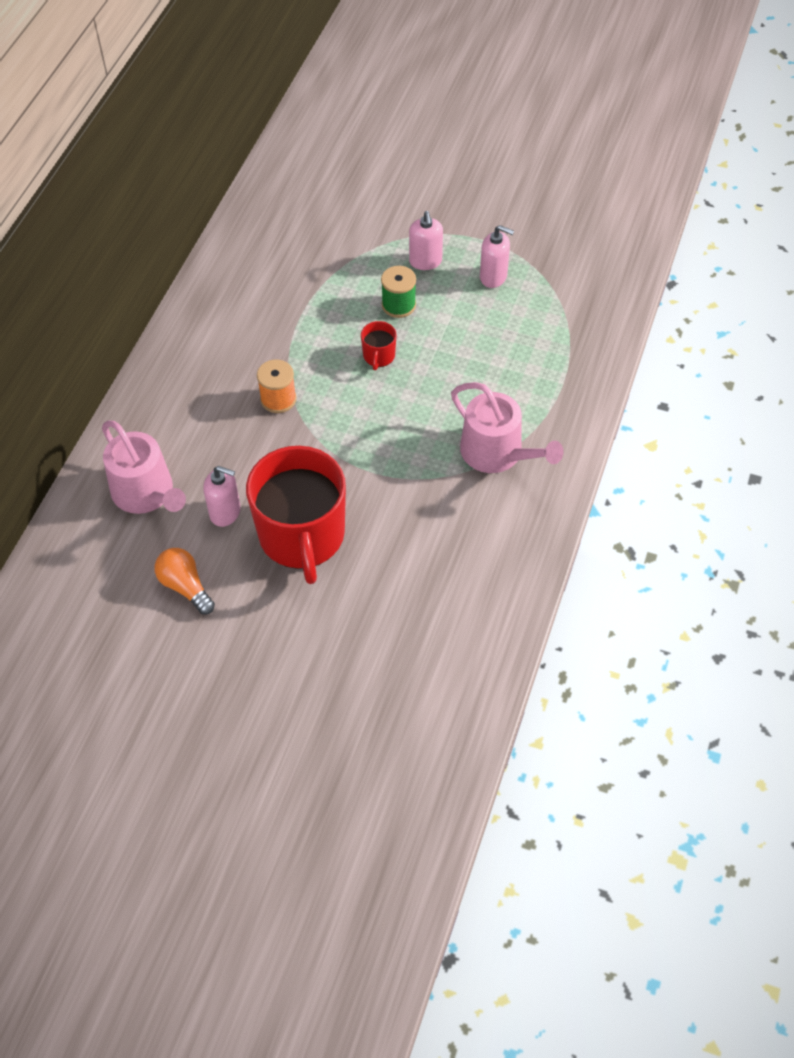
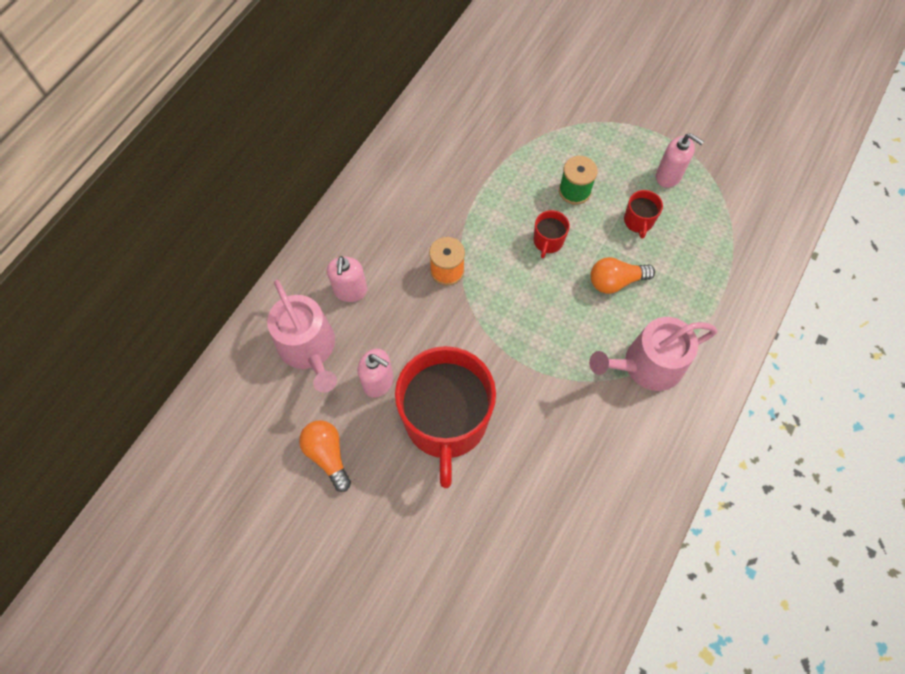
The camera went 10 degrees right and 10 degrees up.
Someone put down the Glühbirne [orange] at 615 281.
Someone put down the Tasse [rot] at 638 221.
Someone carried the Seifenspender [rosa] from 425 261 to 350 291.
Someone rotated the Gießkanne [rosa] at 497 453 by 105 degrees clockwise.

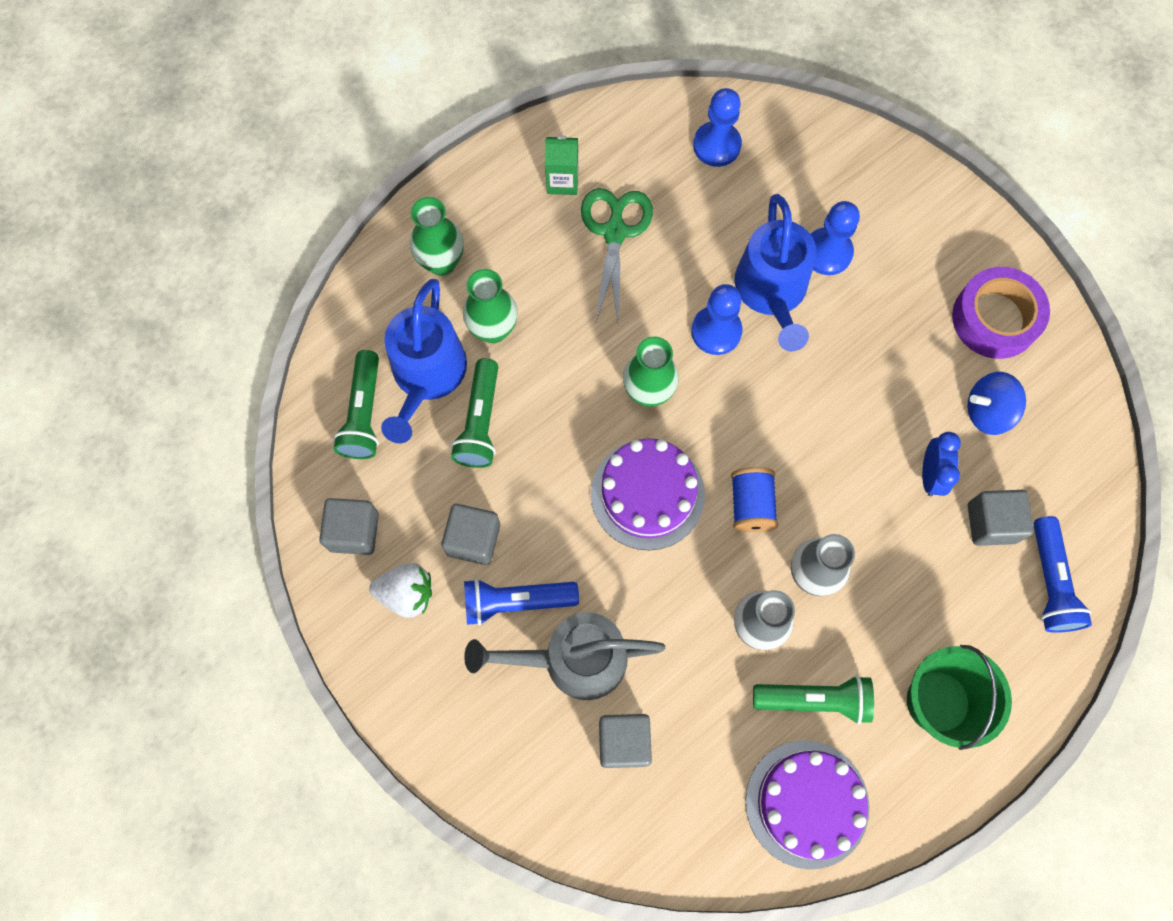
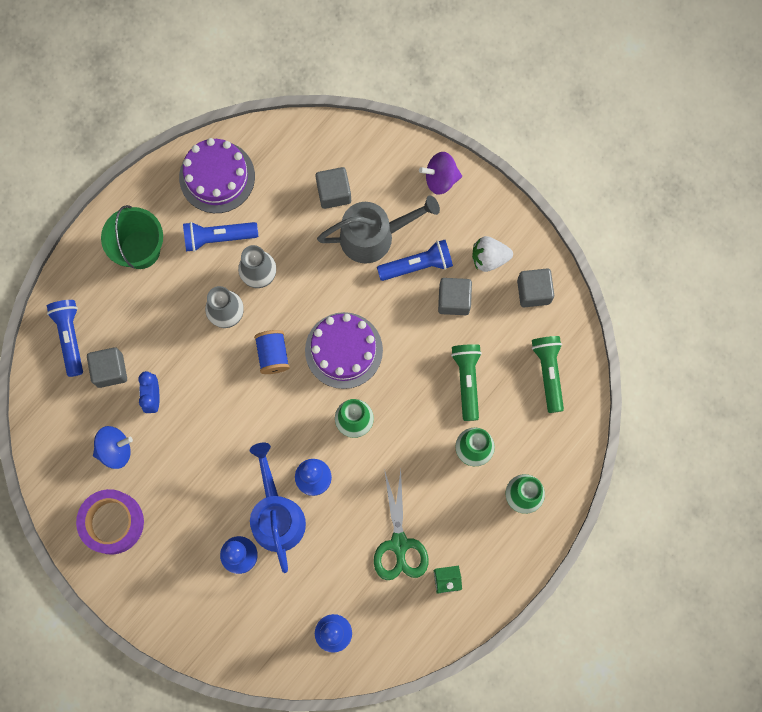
The camera went 170 degrees right and 5 degrees up.
Someone took away the Gießkanne [blau] at 427 375.
Someone put down the Kreisel [lila] at 440 179.
Someone repainted the Taschenlampe [grün] at 814 700, which became the Taschenlampe [blau] at 218 237.

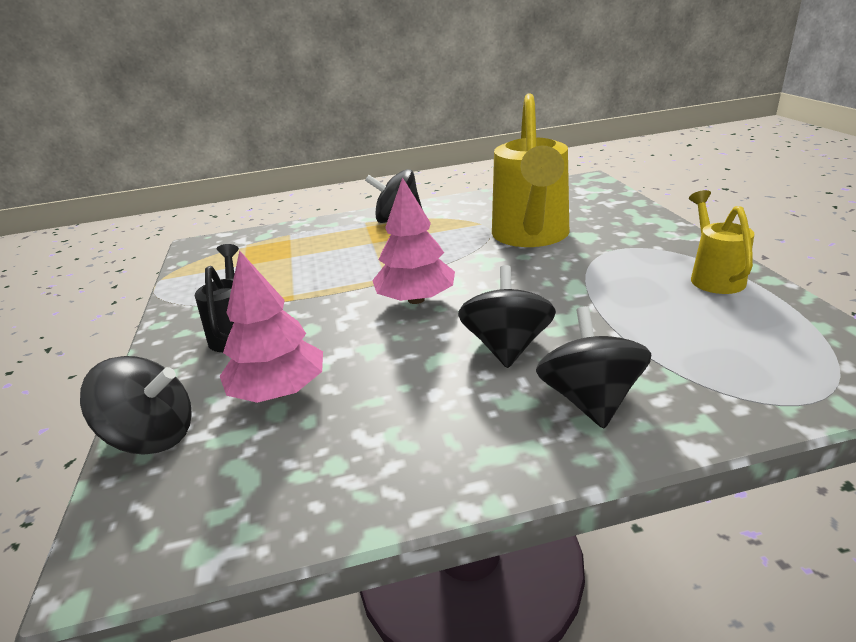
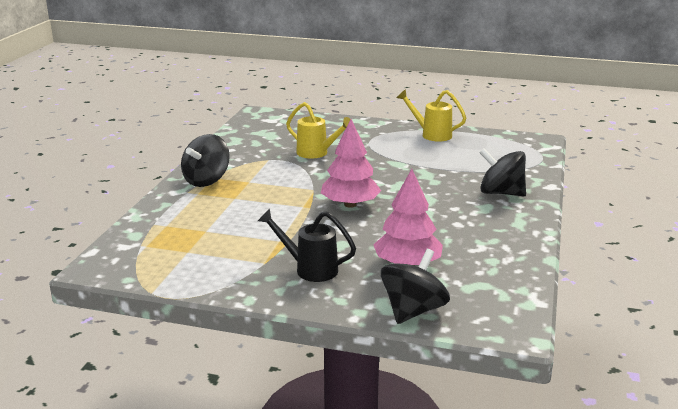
The camera went 65 degrees left and 5 degrees down.
Someone took away the Kreisel [schwarz] at 507 346.
Someone scaled the Gießkanne [gelb] at 531 237 by 0.53.

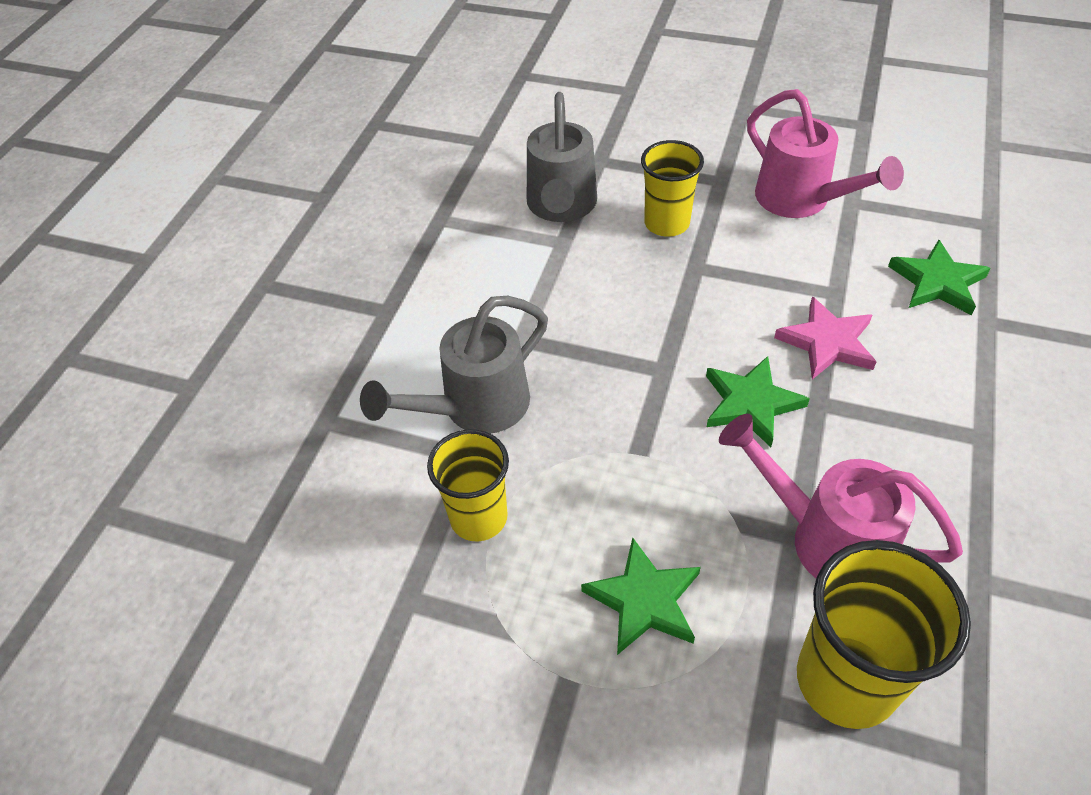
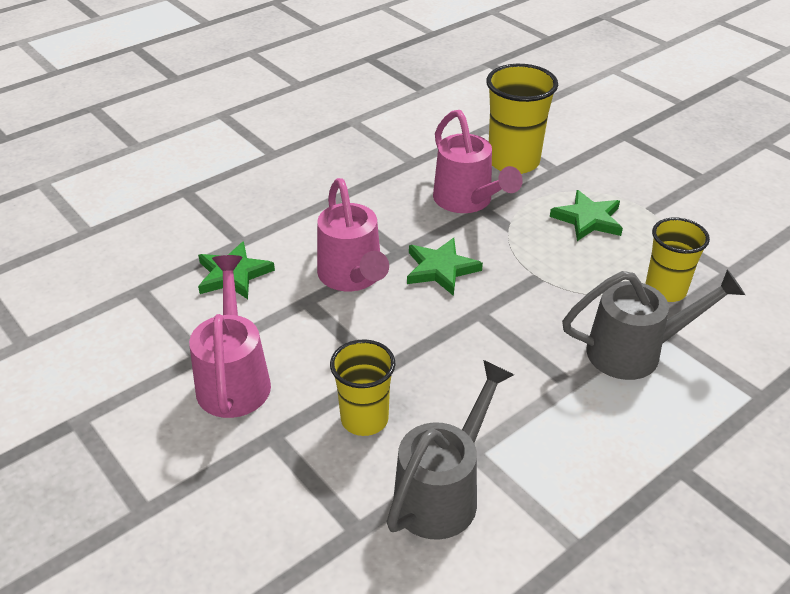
The camera went 150 degrees left and 10 degrees down.
Someone swapped the Stern [rosa] at 827 342 for the Gießkanne [rosa] at 352 277.

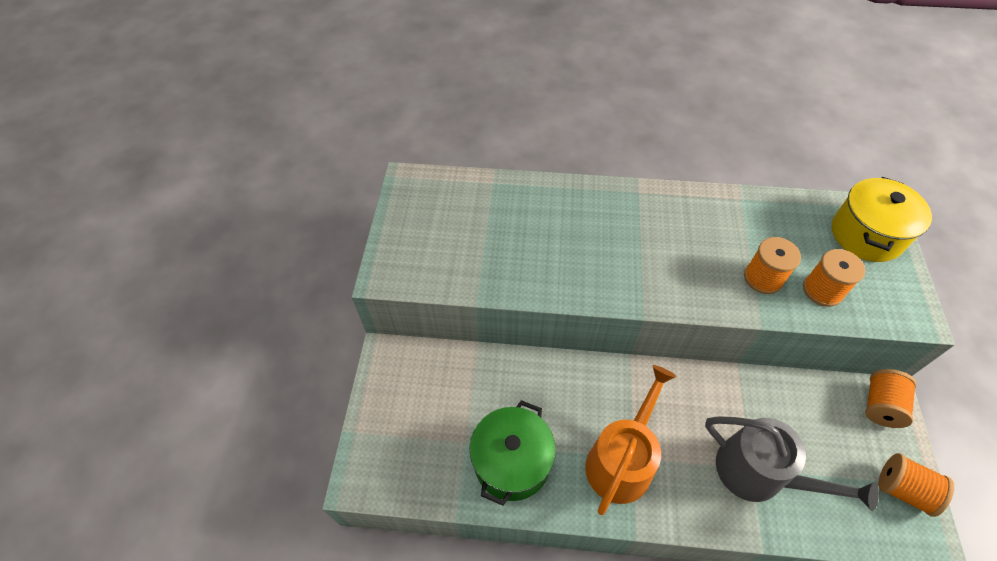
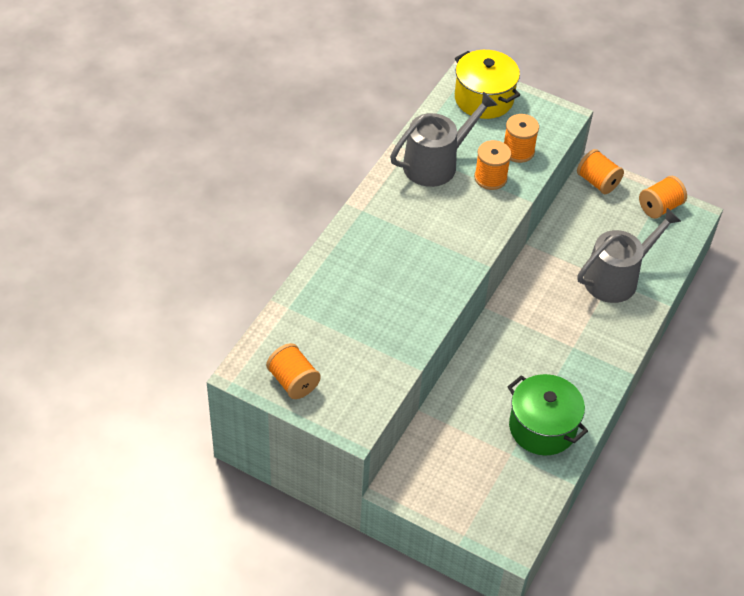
The camera went 70 degrees left and 5 degrees down.
Someone took away the Gießkanne [orange] at 622 460.
Someone put down the Garnrolle [orange] at 293 382.
Someone put down the Gießkanne [grau] at 436 164.

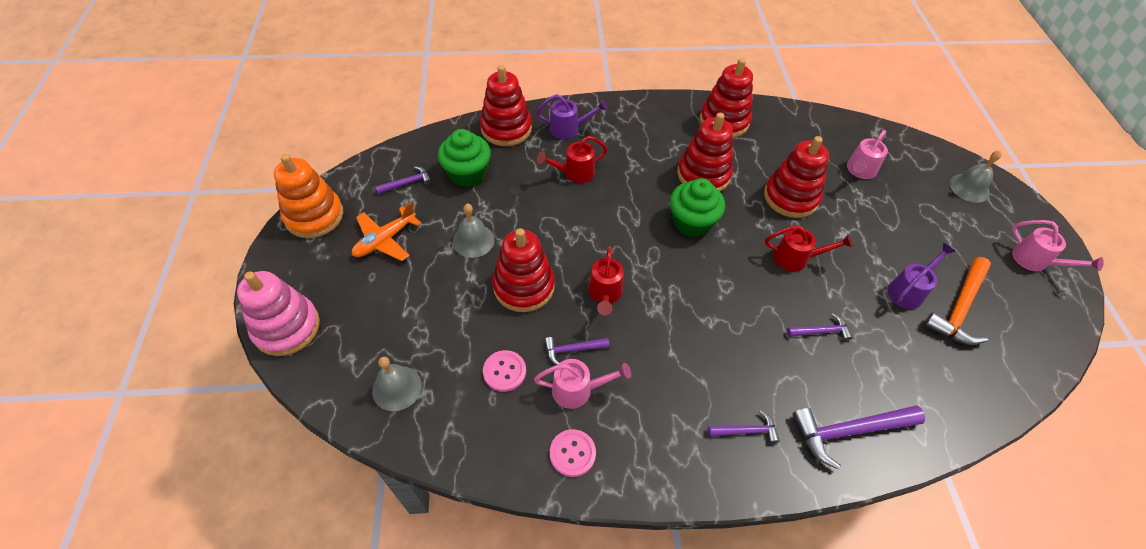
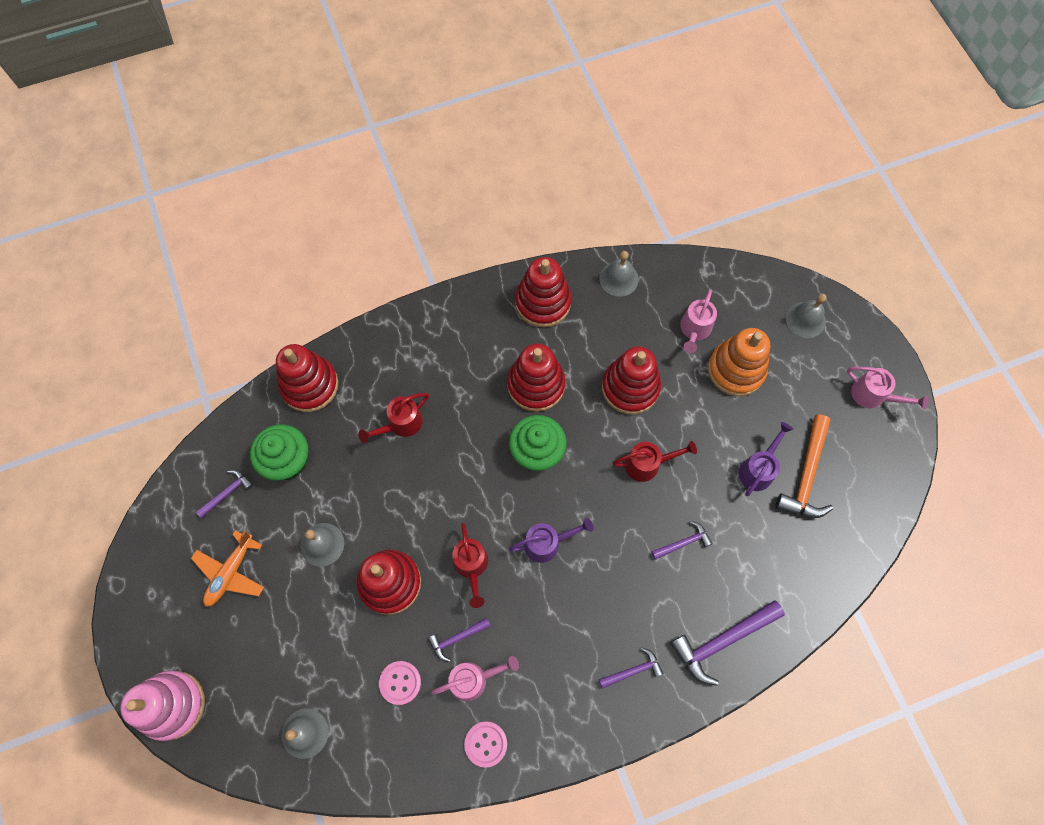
The camera went 15 degrees left and 15 degrees up.
Someone put down the Glocke [grau] at 618 279.
Someone carried the Stapelspielzeug [orange] from 314 216 to 736 370.
Someone carried the Gießkanne [lila] from 569 129 to 547 543.

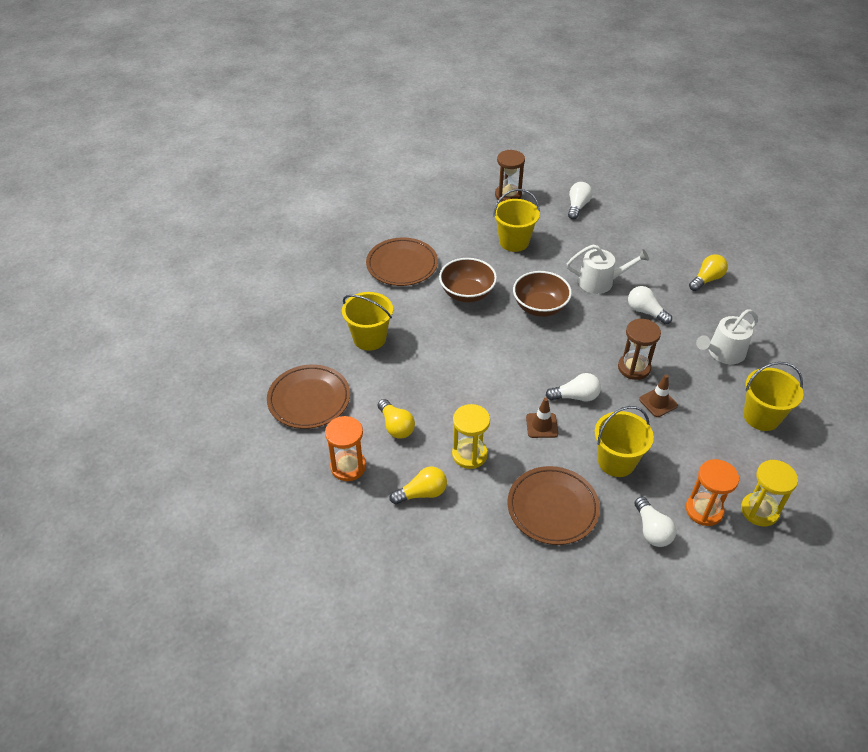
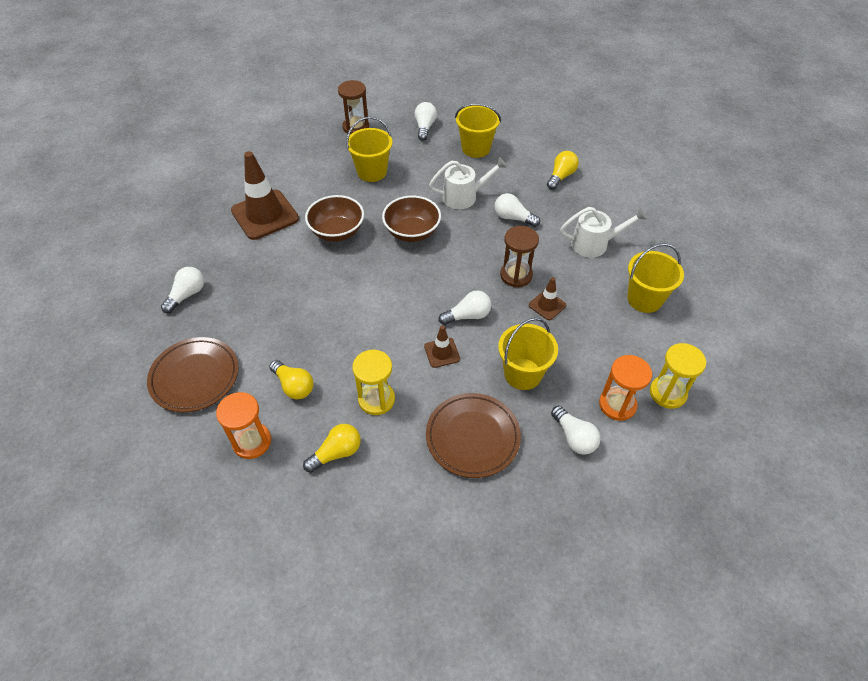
The camera went 15 degrees left and 5 degrees up.
Someone put down the Glühbirne [weiß] at 187 295.
Someone carried the Eimer [gelb] from 369 338 to 476 148.
Someone swapped the Teller [braun] at 402 265 for the Leitkegel [braun] at 265 215.
Someone rotated the Gießkanne [weiß] at 723 353 by 135 degrees counterclockwise.

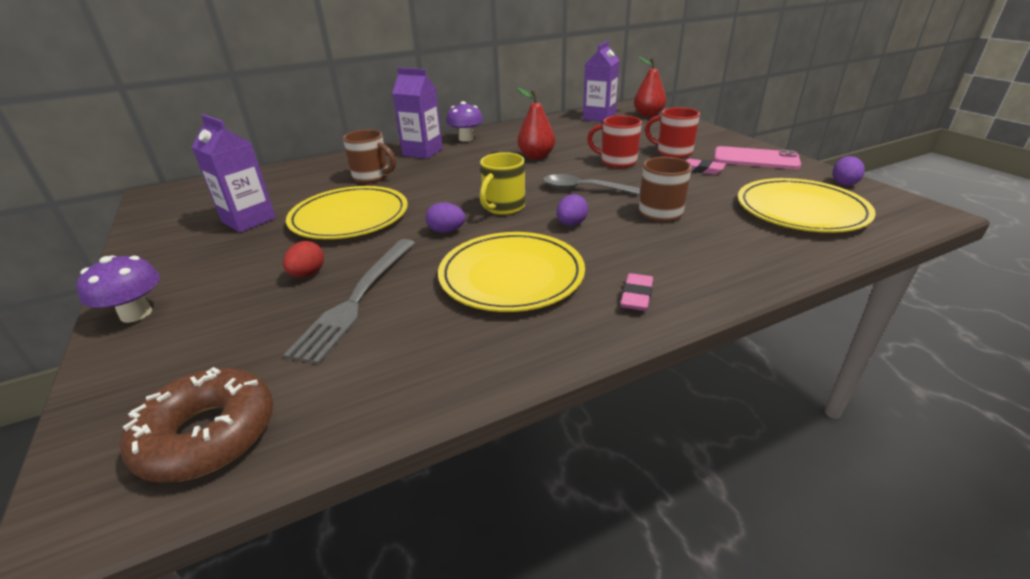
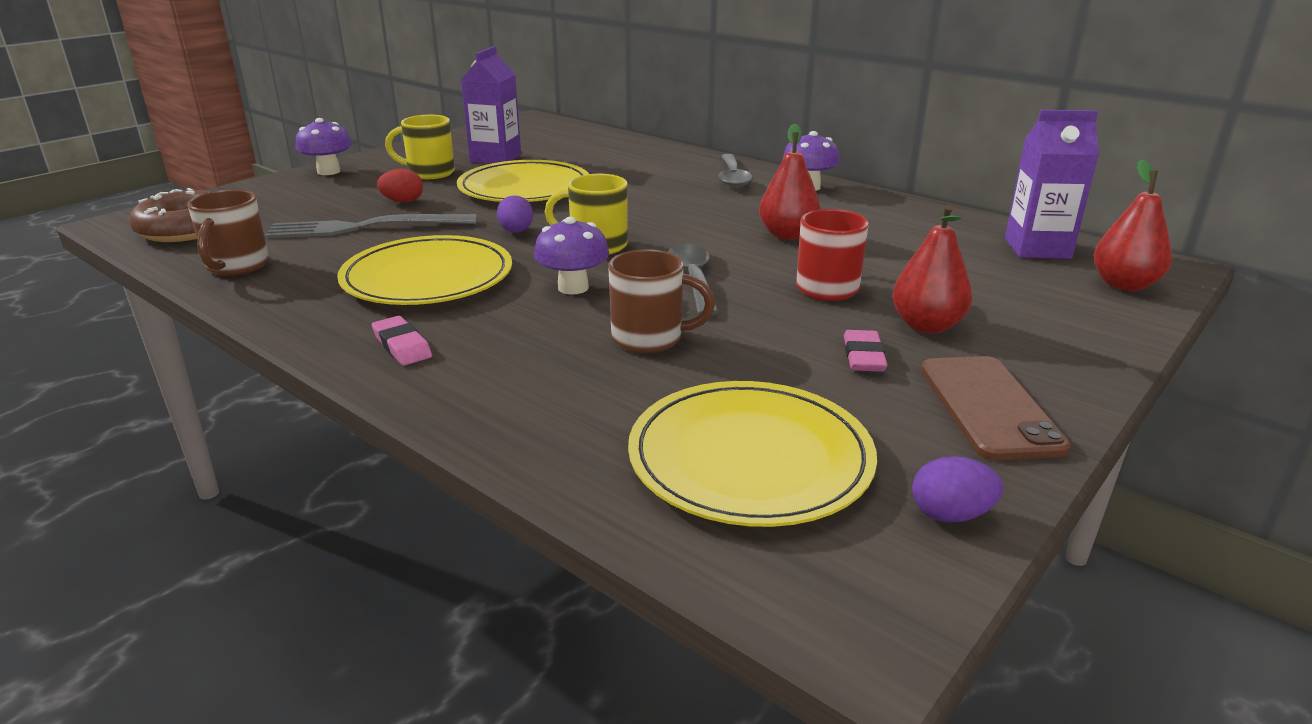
The camera went 65 degrees right and 5 degrees down.
Someone put down the Tasse [gelb] at 429 173.
Someone carried the Tasse [braun] from 372 177 to 236 266.
Someone swapped the Getränkekarton [lila] at 423 152 for the Löffel [grau] at 732 177.
Someone swapped the Ei [lila] at 571 224 for the Pilz [lila] at 573 287.
Someone swapped the Tasse [rot] at 673 152 for the Birne [rot] at 926 325.
Someone repainted the Handy [rosa] at 755 159, which became the Handy [braun] at 989 407.
Someone rotated the Radiergummi [rosa] at 636 296 by 60 degrees clockwise.

